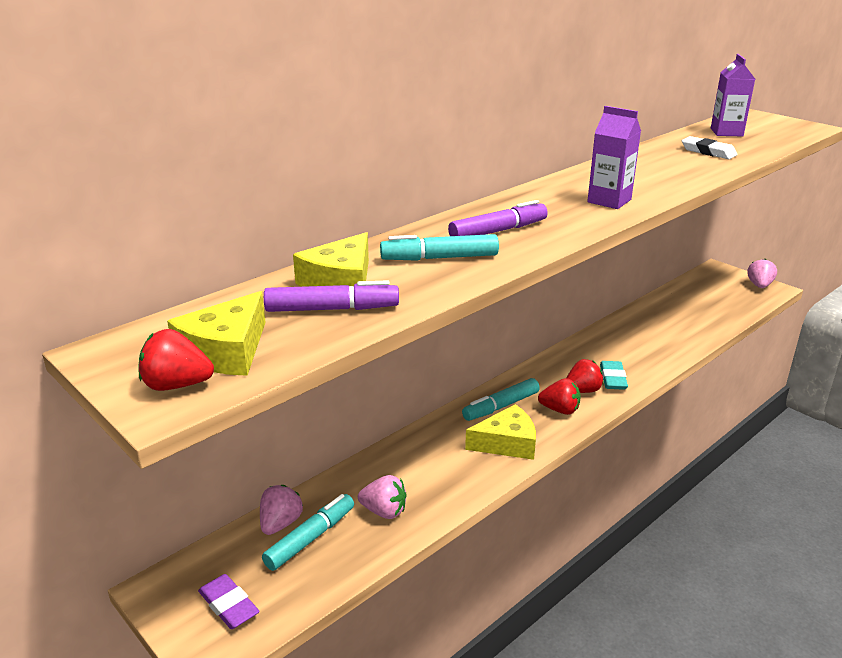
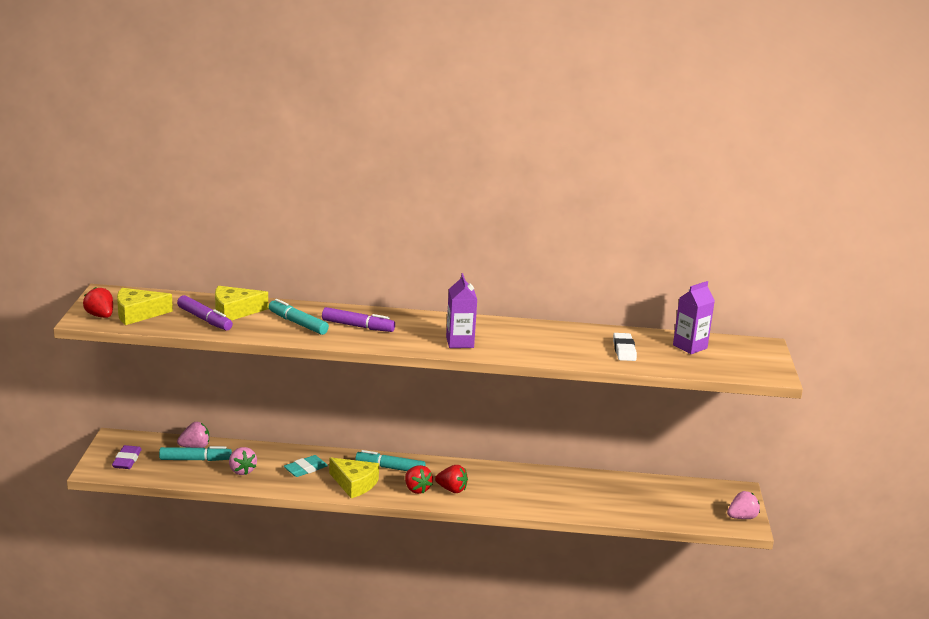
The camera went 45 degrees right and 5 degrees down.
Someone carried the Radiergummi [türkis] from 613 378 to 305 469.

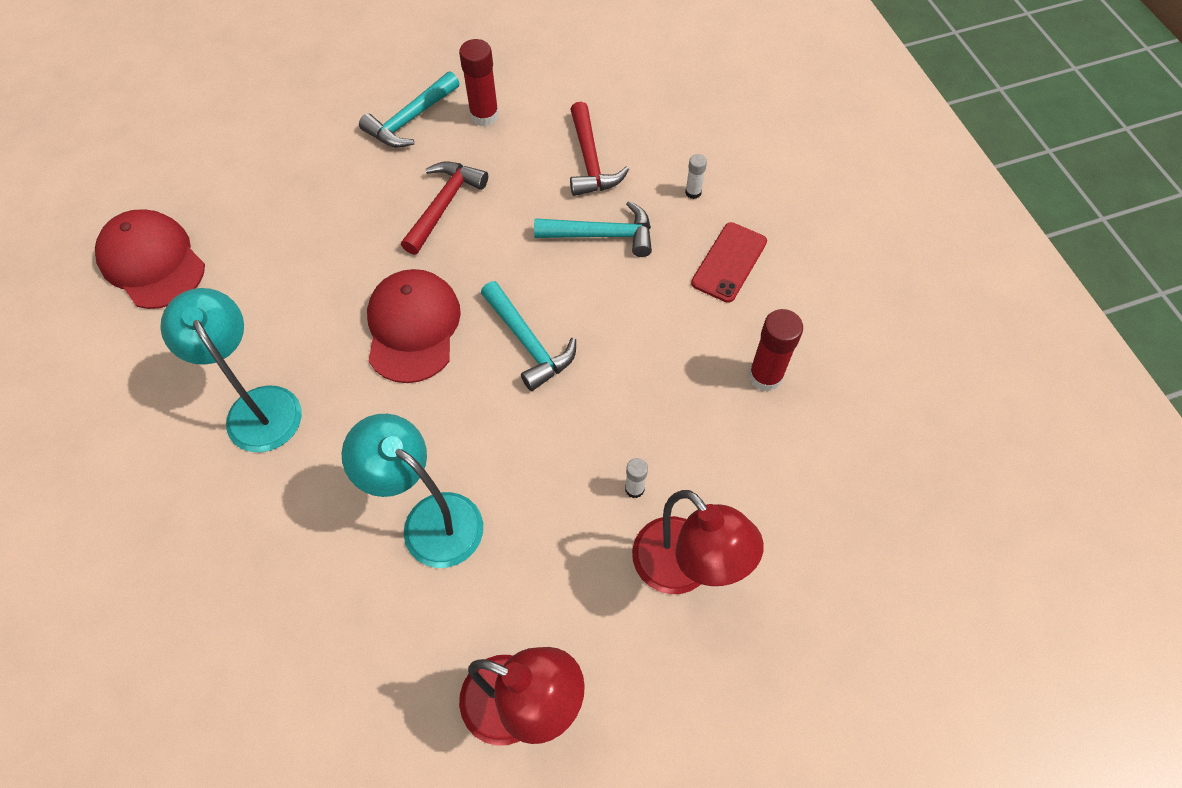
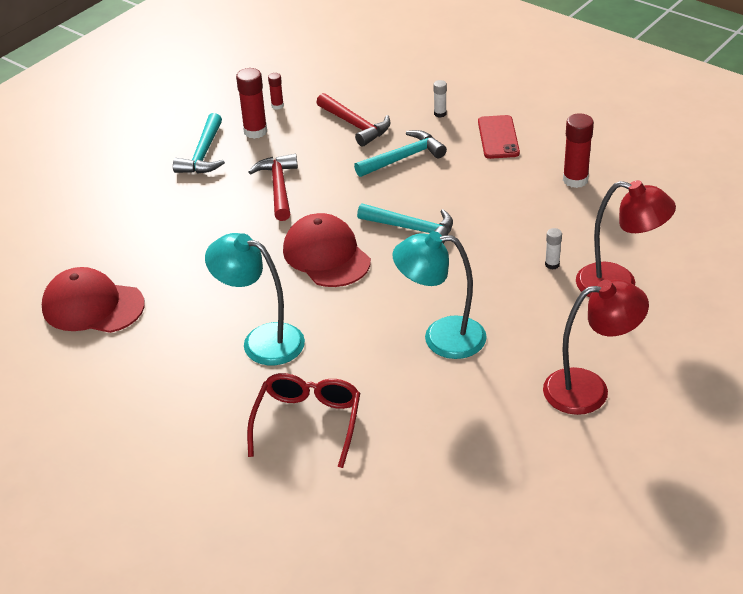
The camera went 30 degrees left and 20 degrees down.
Someone put down the Brille [rot] at 308 422.
Someone put down the Klebestift [rot] at 277 106.

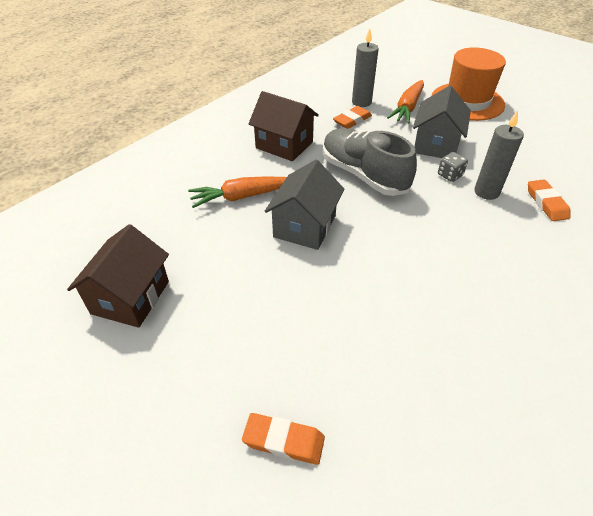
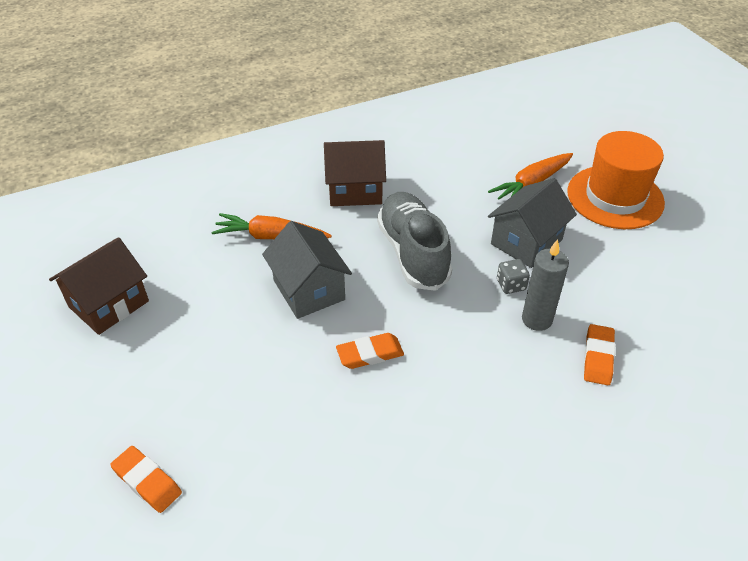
The camera went 25 degrees right and 0 degrees up.
Someone took away the Kerze [grau] at 361 102.
Someone carried the Radiergummi [orange] from 352 120 to 370 354.
Someone rotated the Haus [braun] at 284 145 by 60 degrees counterclockwise.
Someone rotated the Haus [grau] at 305 226 by 75 degrees counterclockwise.

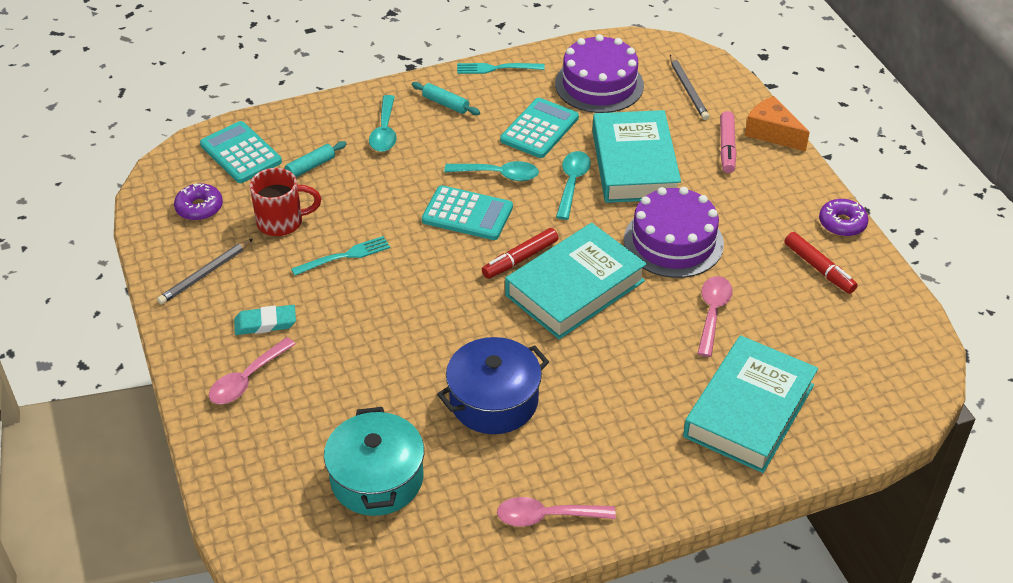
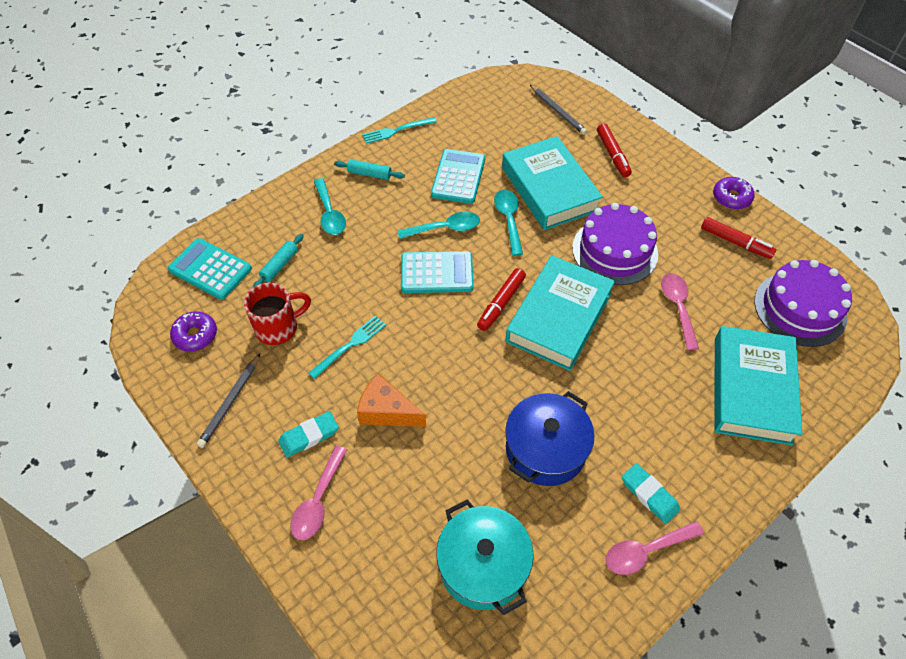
The camera went 20 degrees left and 10 degrees up.
Someone put down the Radiergummi [türkis] at 649 495.
Someone carried the Kuchen [lila] from 599 84 to 800 309.
Someone carried the Käse [orange] from 772 133 to 387 411.
Someone repainted the Filzstift [rosa] at 727 147, which became the Filzstift [rot] at 612 154.

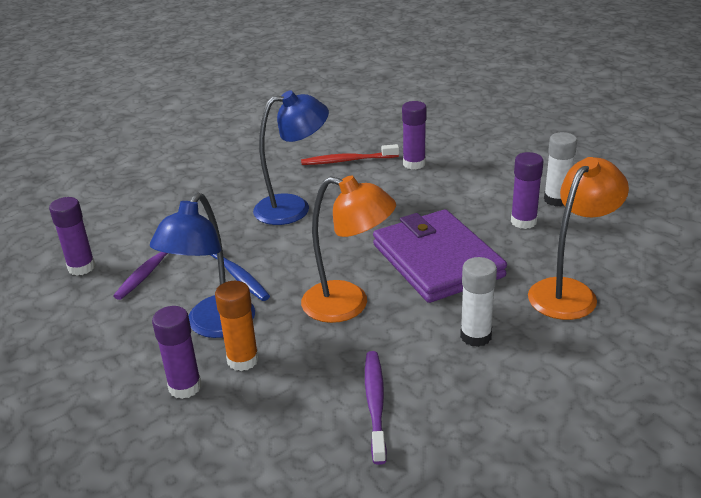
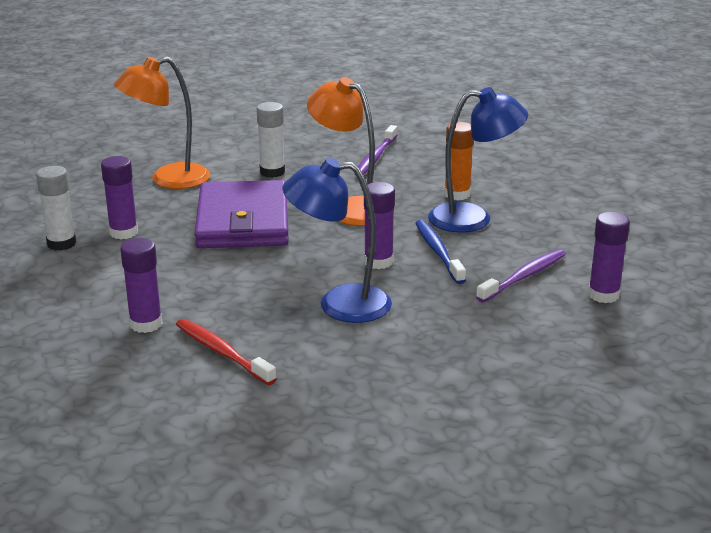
The camera went 160 degrees left and 5 degrees down.
Someone carried the Klebestift [lila] from 185 387 to 378 262.
Someone rotated the Lampe [blau] at 214 326 by 45 degrees clockwise.
Someone rotated the Zahnbürste [rot] at 347 160 by 150 degrees counterclockwise.

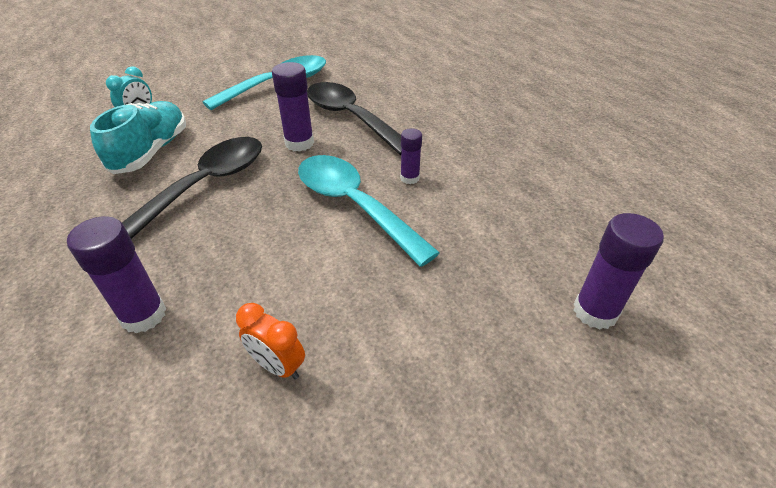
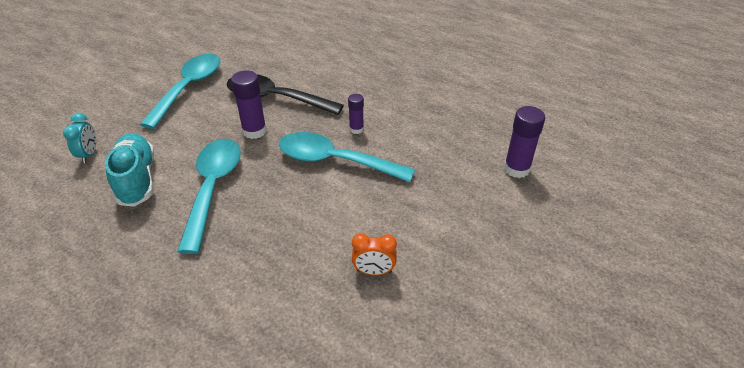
The camera went 30 degrees left and 0 degrees up.
Someone took away the Klebestift [lila] at 143 315.
Someone repainted the Löffel [schwarz] at 205 186, which became the Löffel [türkis] at 213 188.

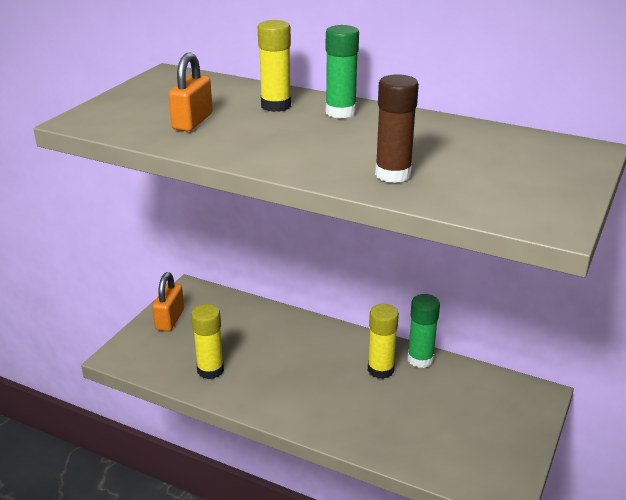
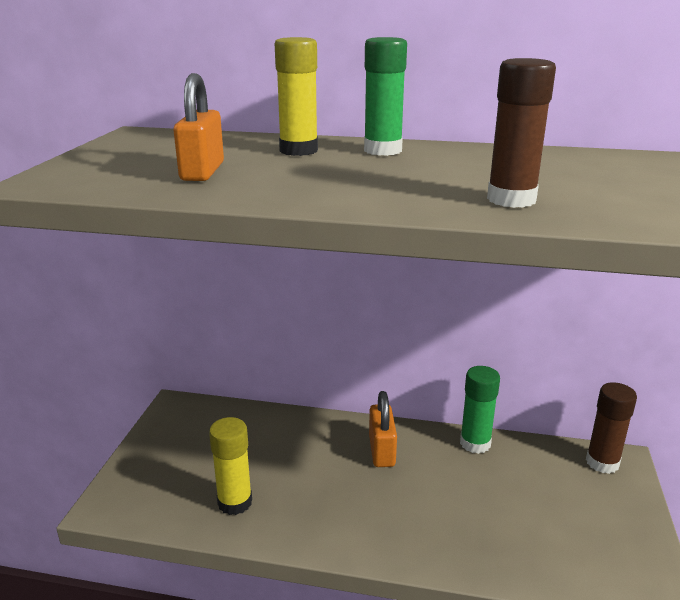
The camera went 15 degrees left and 5 degrees down.
Someone took away the Klebestift [gelb] at 380 370.
Someone put down the Klebestift [braun] at 602 462.
Someone carried the Vorhängeschloss [orange] from 170 319 to 382 451.

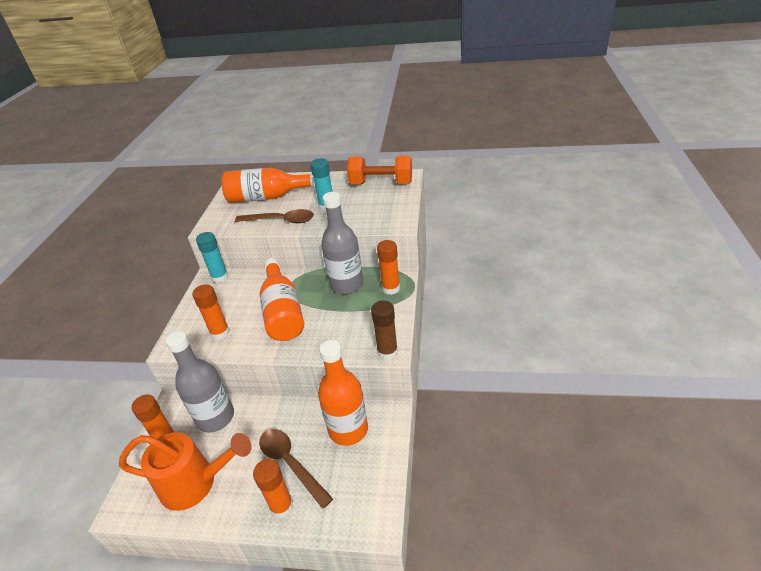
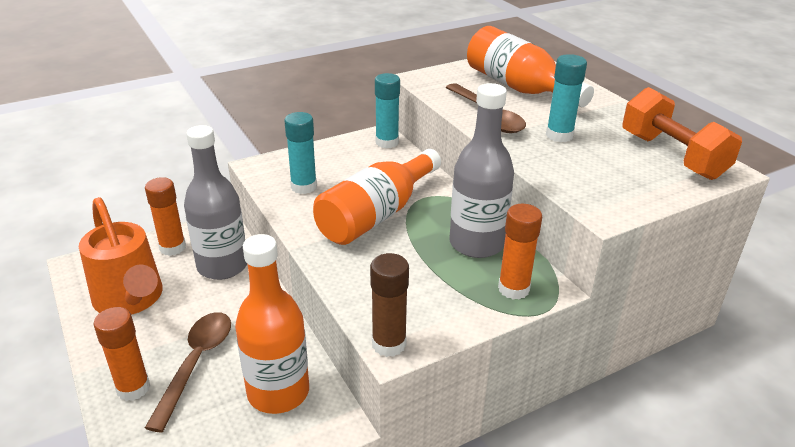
The camera went 50 degrees right and 5 degrees down.
Someone repainted the Klebestift [orange] at 220 333, which became the Klebestift [türkis] at 303 187.

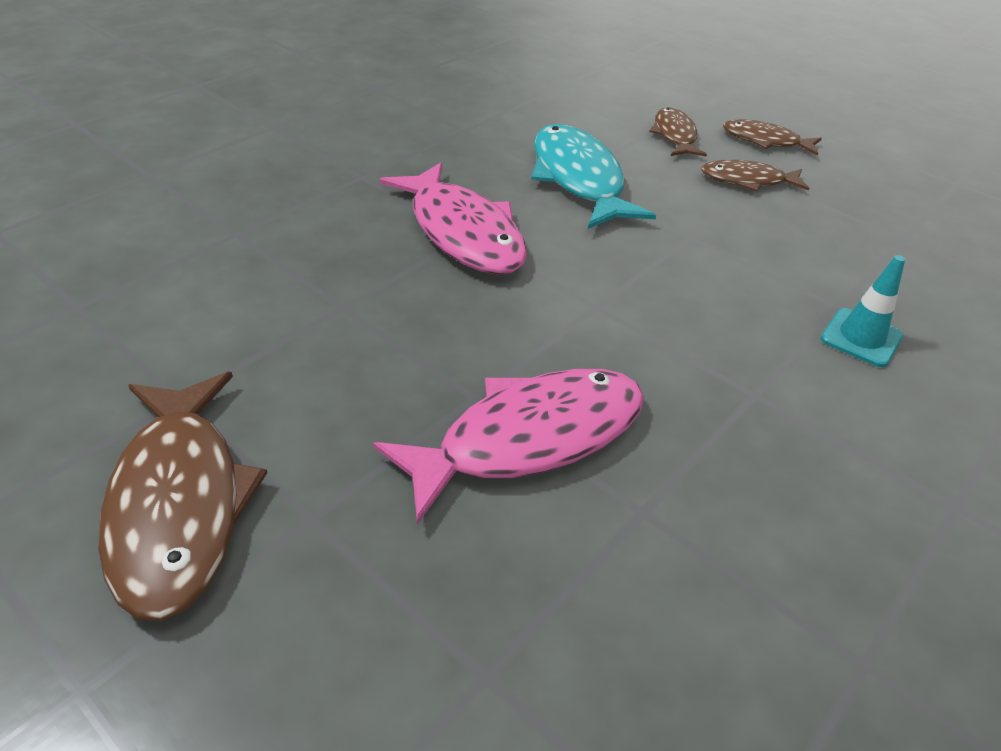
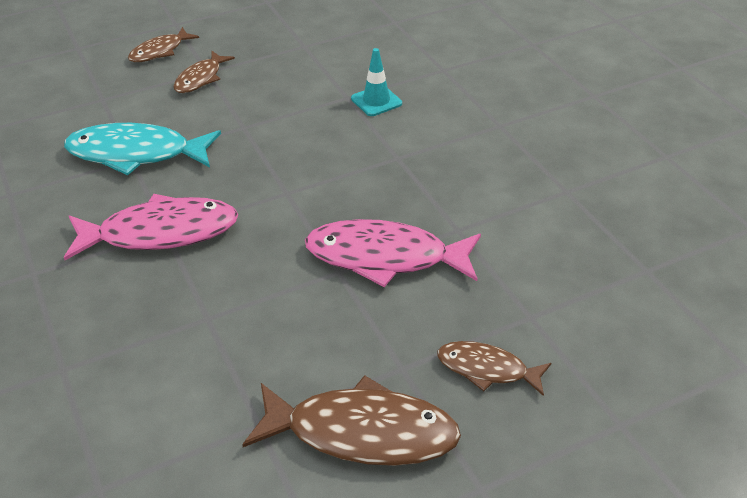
The camera went 65 degrees left and 0 degrees up.
Someone carried the Fisch [braun] from 674 135 to 487 369.
Someone rotated the Fisch [rosa] at 529 438 by 75 degrees counterclockwise.

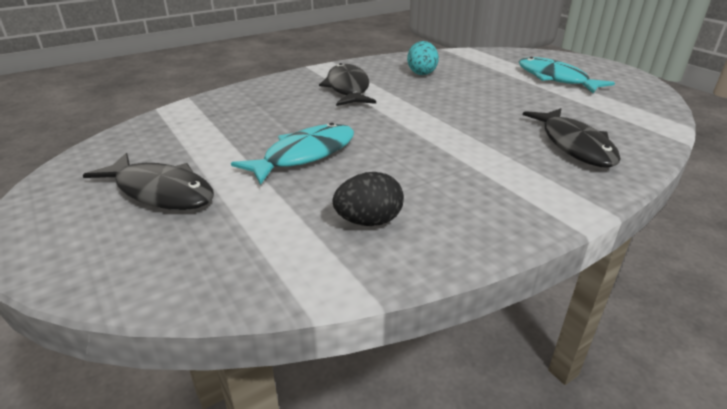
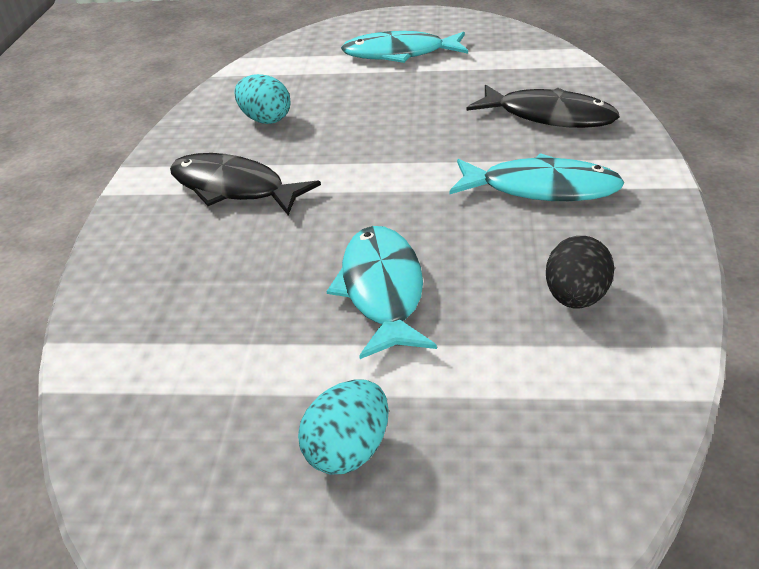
The camera went 50 degrees left and 5 degrees up.
Someone put down the Fisch [türkis] at 541 189.
Someone swapped the Fisch [schwarz] at 160 191 for the Ei [türkis] at 348 451.

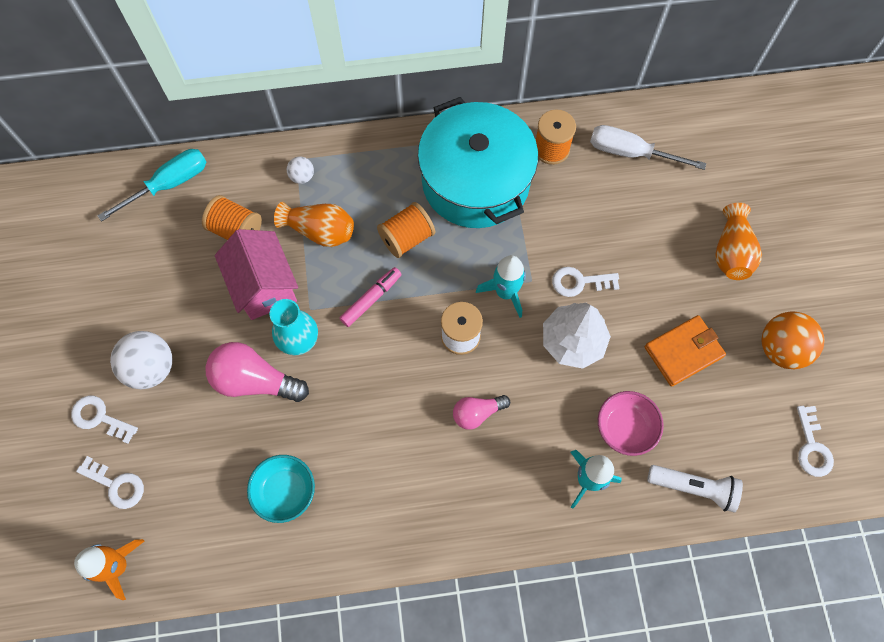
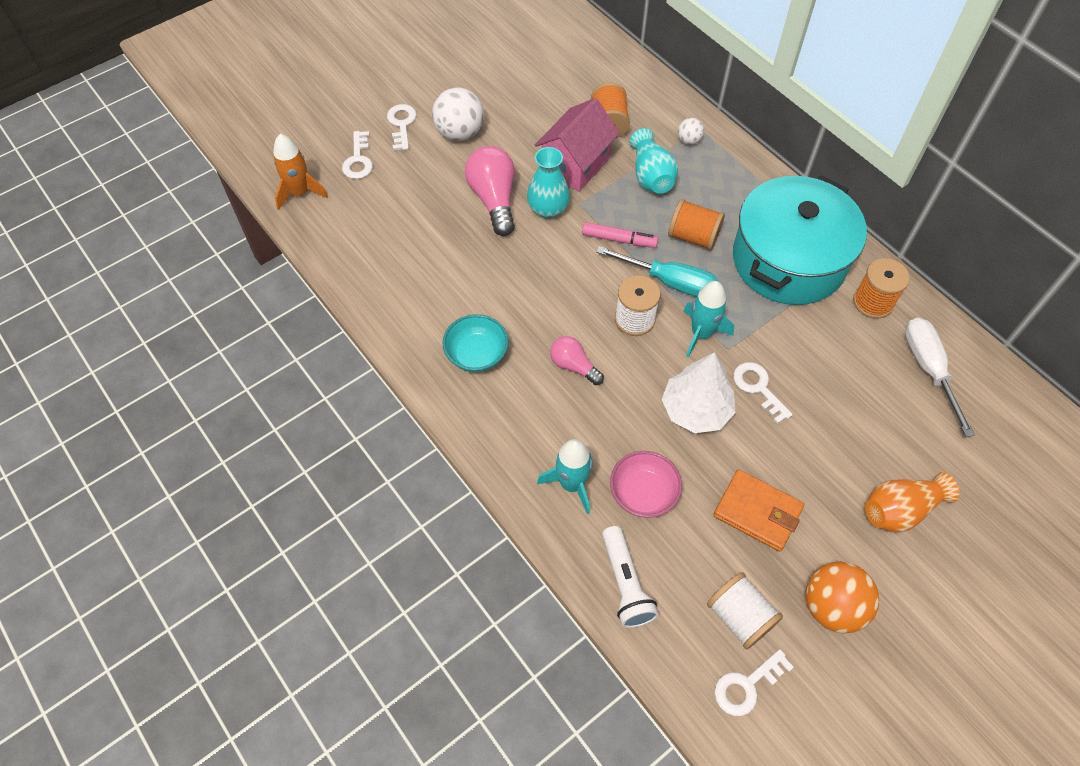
The camera went 60 degrees right and 10 degrees down.
Someone put down the Garnrolle [weiß] at 739 617.
Someone carried the Schraubenzieher [türkis] from 169 184 to 669 282.
Someone carried the Schüssel [türkis] from 285 491 to 477 355.
Someone repainted the Vase [orange] at 320 231, which became the Vase [türkis] at 651 176.

